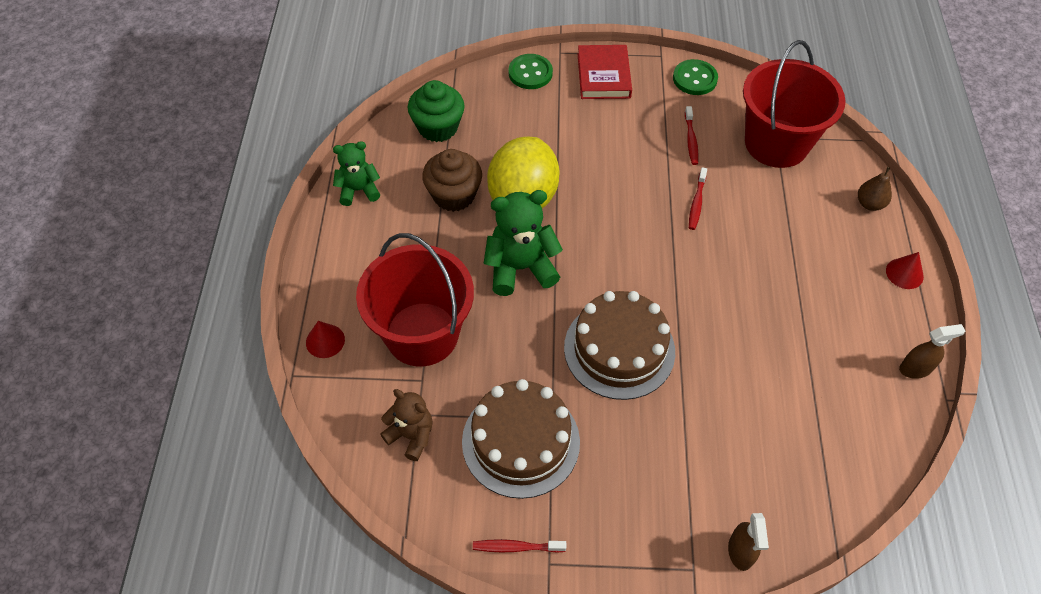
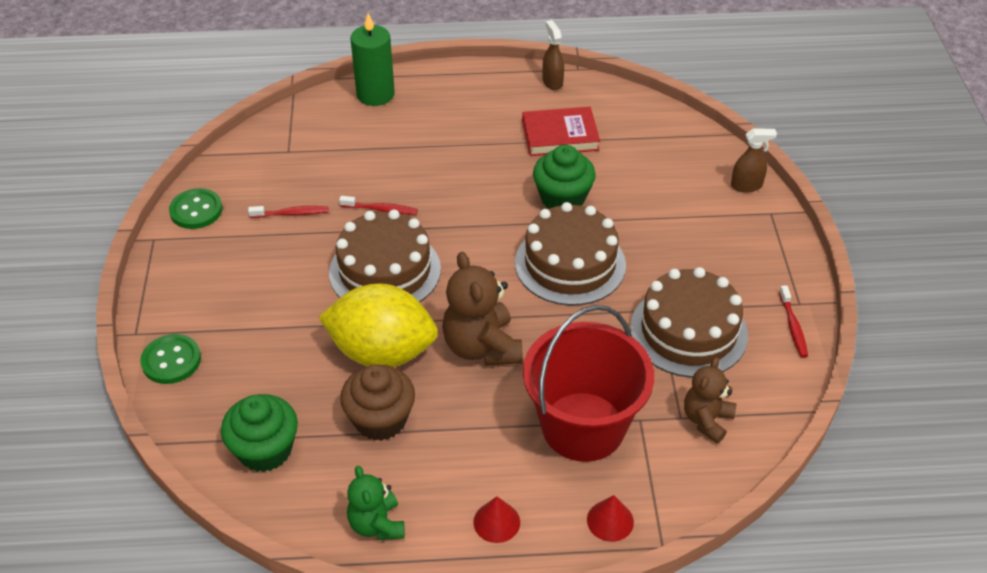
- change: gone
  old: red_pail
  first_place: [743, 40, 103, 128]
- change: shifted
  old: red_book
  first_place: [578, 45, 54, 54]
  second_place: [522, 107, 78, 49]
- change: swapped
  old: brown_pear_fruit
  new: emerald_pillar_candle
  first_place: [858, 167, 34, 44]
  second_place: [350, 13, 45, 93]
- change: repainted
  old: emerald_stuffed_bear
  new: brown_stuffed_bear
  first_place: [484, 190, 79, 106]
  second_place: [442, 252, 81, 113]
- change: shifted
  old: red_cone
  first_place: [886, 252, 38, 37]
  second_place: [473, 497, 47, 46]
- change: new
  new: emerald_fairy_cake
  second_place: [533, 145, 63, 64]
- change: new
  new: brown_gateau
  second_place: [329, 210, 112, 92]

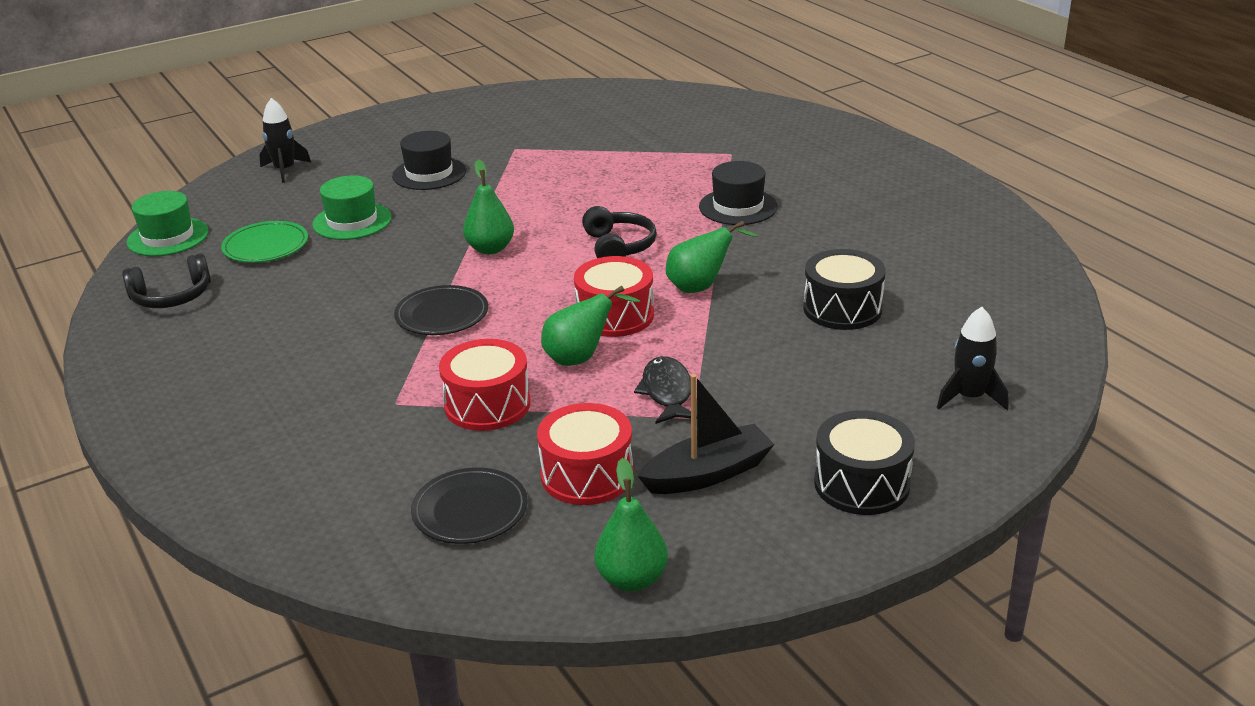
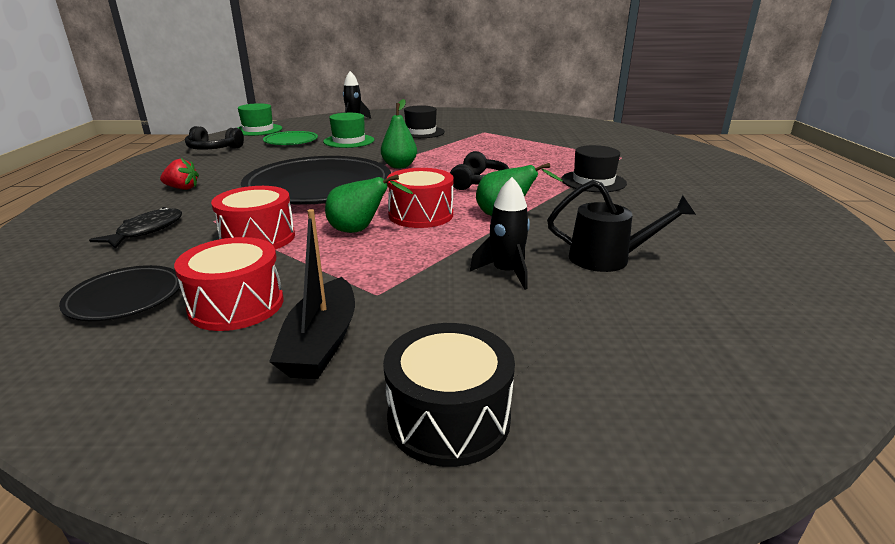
- change: swapped
  old: black_toy_drum
  new: black_sprinkling_can
  first_place: [803, 249, 83, 81]
  second_place: [547, 180, 149, 92]
- change: scaled
  old: black_dinner_plate
  first_place: [394, 285, 94, 50]
  second_place: [241, 156, 150, 49]
  factor: 2.1
- change: shifted
  old: black_spaceship
  first_place: [937, 307, 72, 103]
  second_place: [470, 177, 60, 113]
- change: shifted
  old: black_fish_figure
  first_place: [634, 356, 57, 68]
  second_place: [89, 207, 93, 42]
- change: rotated
  old: black_sailboat
  first_place: [638, 374, 137, 120]
  second_place: [269, 209, 86, 170]
  degrees: 90
- change: gone
  old: emerald_pear_fruit
  first_place: [594, 458, 74, 133]
- change: new
  new: red_berry
  second_place: [160, 158, 39, 32]

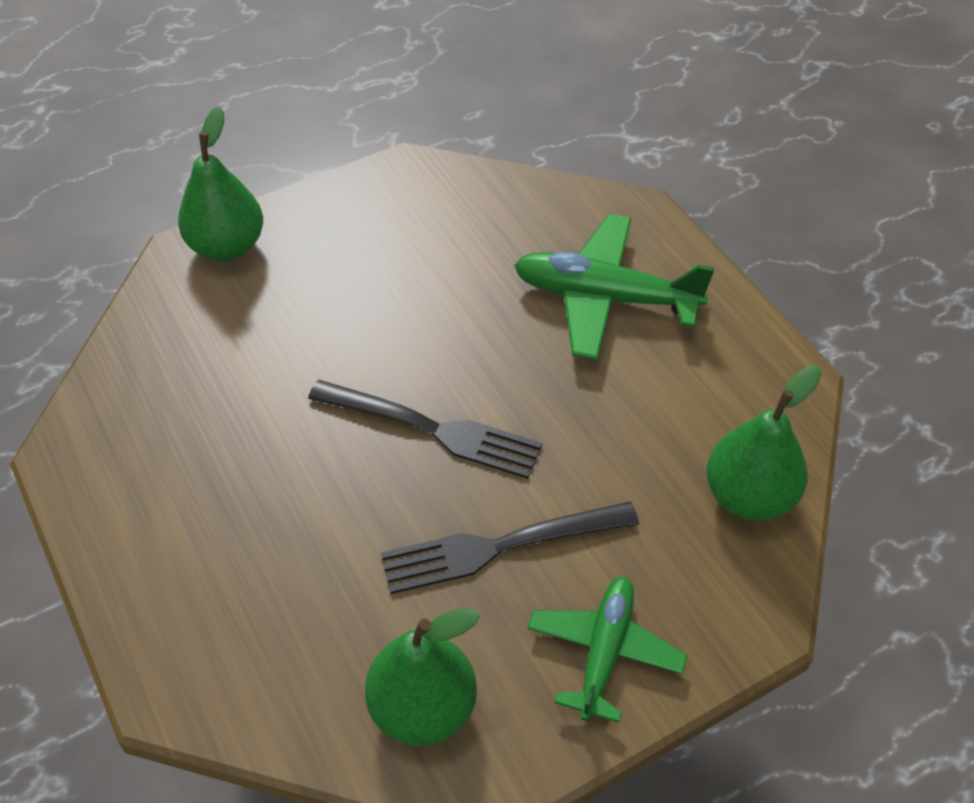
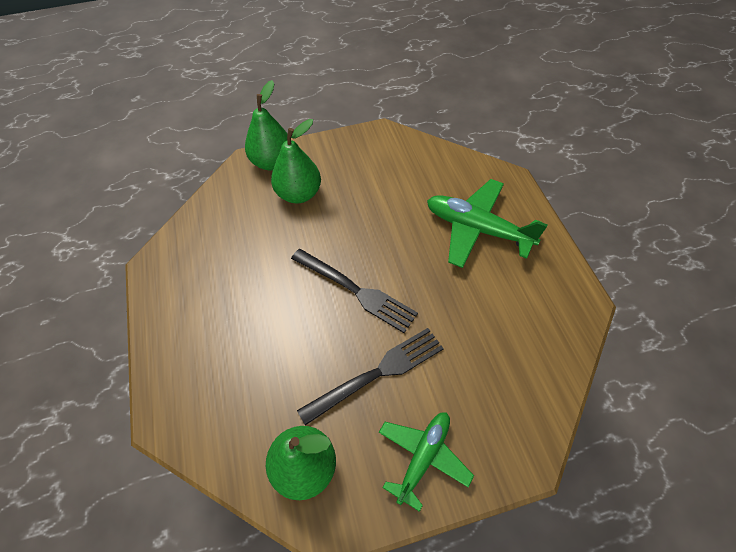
- change: shifted
  old: emerald_pear_fruit
  first_place: [706, 365, 116, 156]
  second_place: [271, 119, 50, 84]
- change: rotated
  old: black_dinner_fork
  first_place: [381, 502, 258, 92]
  second_place: [297, 328, 147, 98]
  degrees: 150

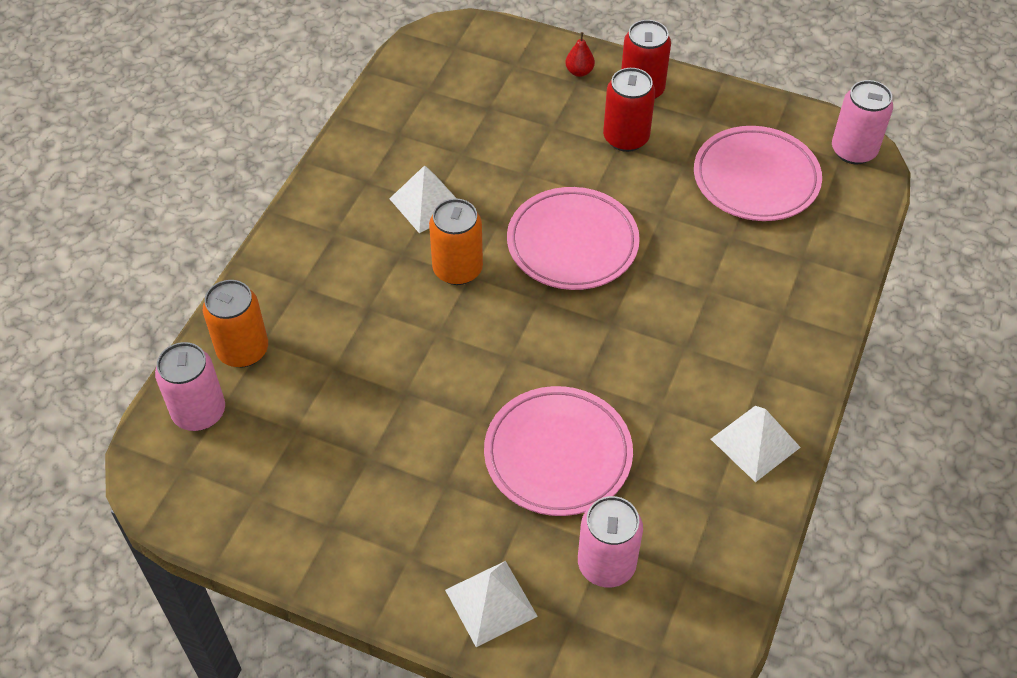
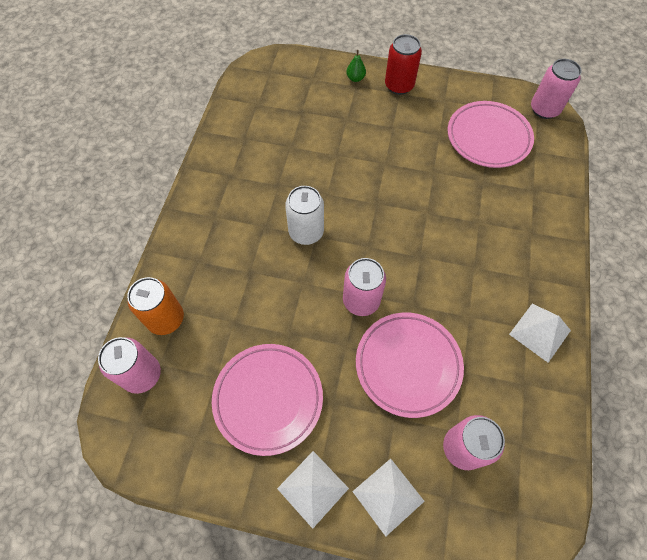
- change: repainted
  old: red_pear_fruit
  new: emerald_pear_fruit
  first_place: [565, 32, 30, 45]
  second_place: [346, 50, 20, 32]
- change: gone
  old: red_soda_can
  first_place: [603, 68, 52, 84]
- change: shifted
  old: pure_white_pyramid
  first_place: [389, 165, 68, 68]
  second_place: [277, 451, 72, 78]
- change: shifted
  old: rose-pink_dinner_plate
  first_place: [507, 187, 133, 103]
  second_place: [212, 344, 111, 112]
- change: repainted
  old: orange-coloured_soda_can
  new: pure_white_soda_can
  first_place: [429, 199, 54, 86]
  second_place: [285, 186, 39, 59]
- change: new
  new: rose-pink_soda_can
  second_place: [343, 258, 43, 58]

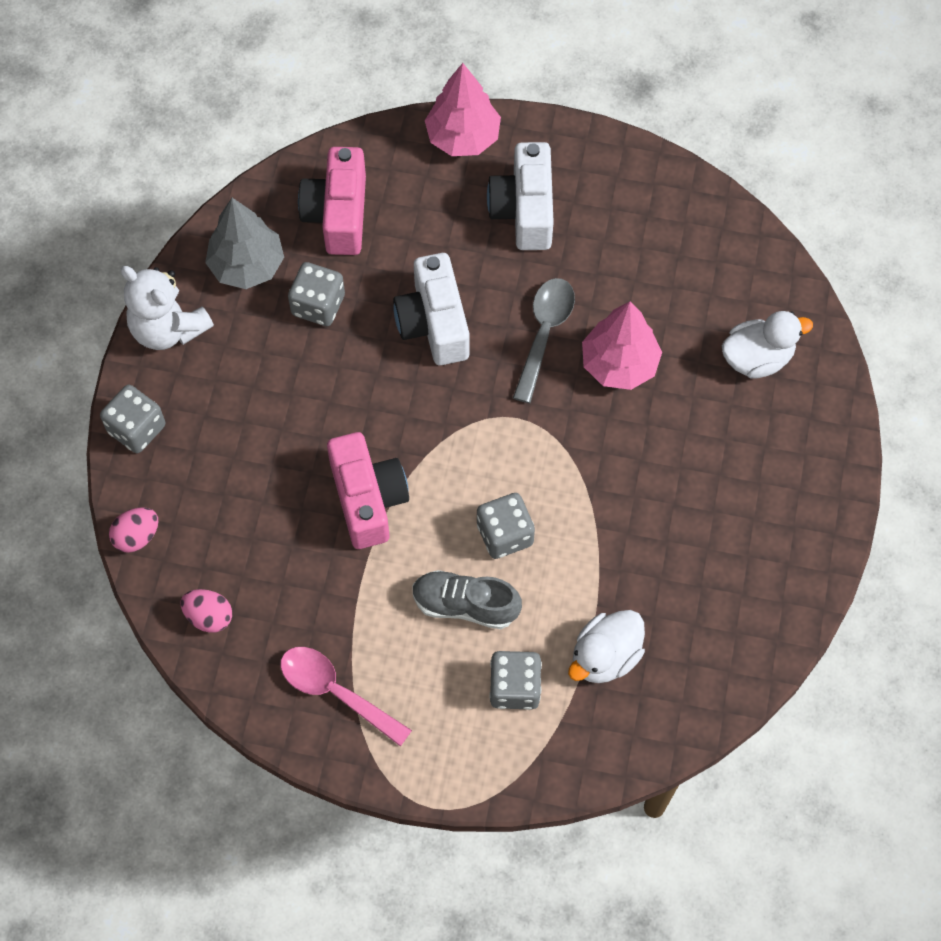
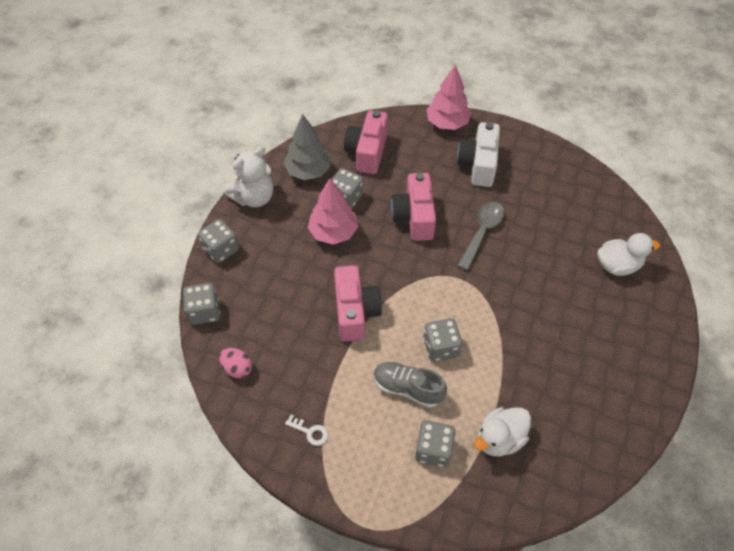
- change: repainted
  old: pure_white_compact_camera
  new: rose-pink_compact_camera
  first_place: [393, 253, 77, 112]
  second_place: [391, 173, 45, 68]
- change: rotated
  old: pure_white_stuffed_bear
  first_place: [120, 266, 94, 84]
  second_place: [224, 146, 49, 61]
  degrees: -90
- change: shifted
  old: rose-pink_tree
  first_place: [582, 301, 80, 89]
  second_place: [308, 178, 50, 66]
- change: swapped
  old: rose-pink_egg_shape
  new: grey_die
  first_place: [109, 507, 50, 46]
  second_place: [183, 283, 37, 42]
- change: swapped
  old: rose-pink_teaspoon
  new: pure_white_door_key
  first_place: [281, 647, 131, 100]
  second_place: [285, 414, 43, 32]

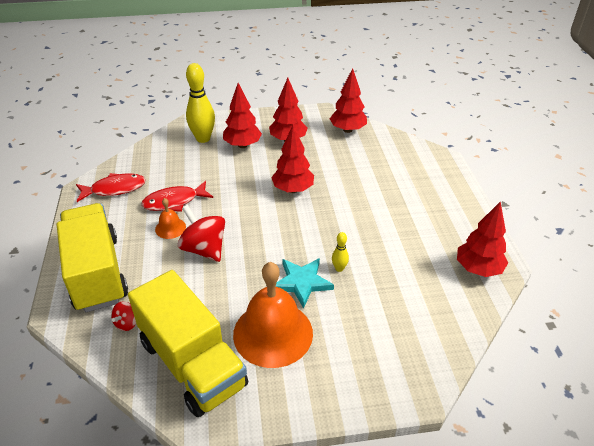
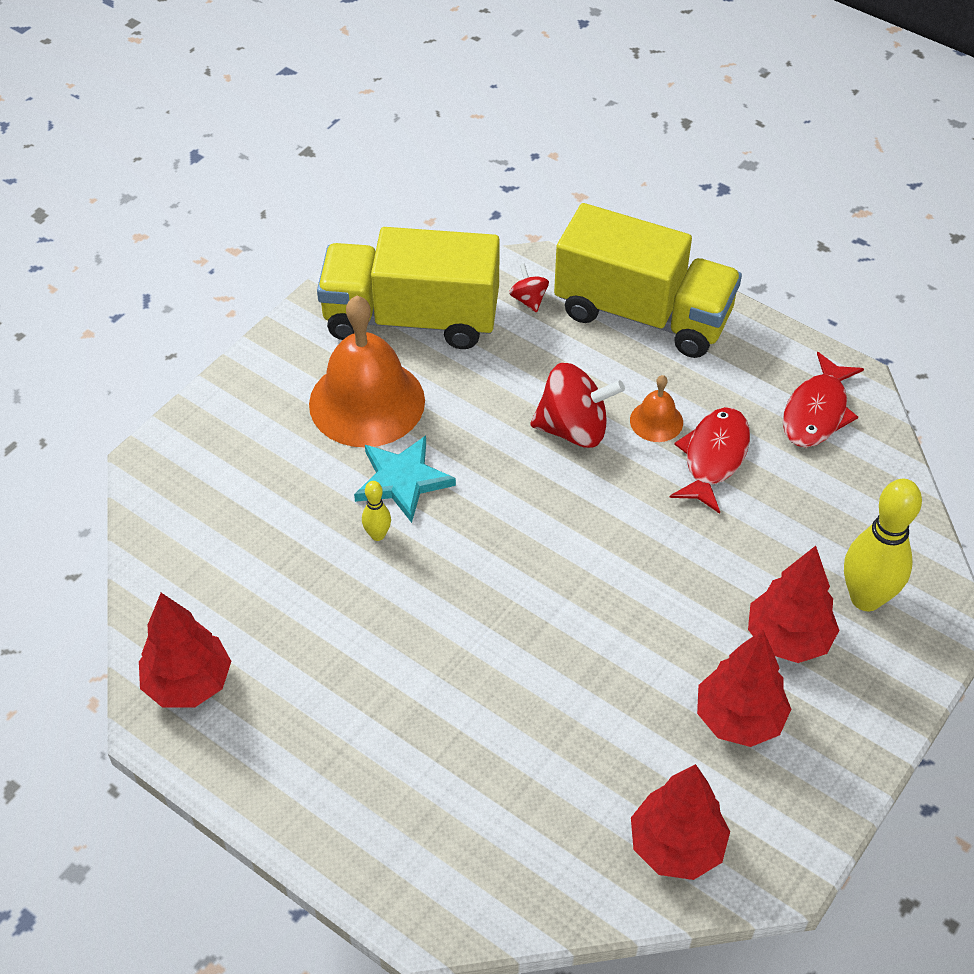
- change: gone
  old: red_tree
  first_place: [271, 125, 43, 68]

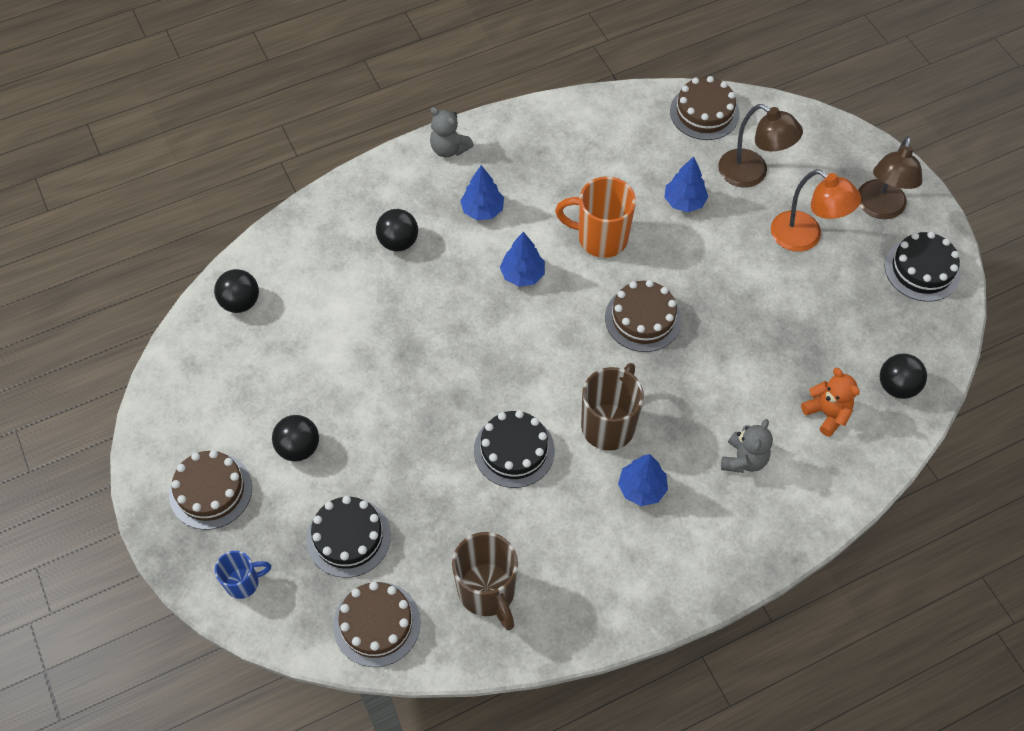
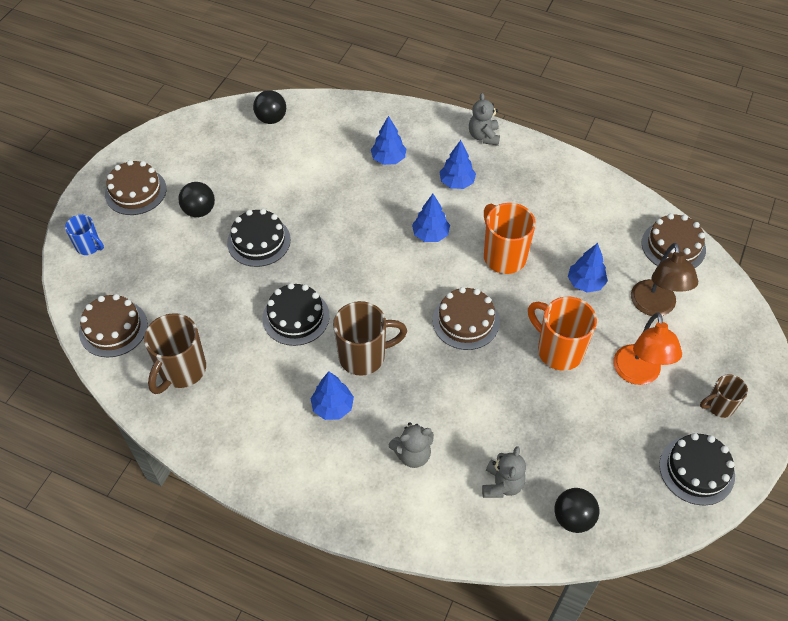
- change: swapped
  old: brown_lamp
  new: brown_tea_mug
  first_place: [858, 137, 65, 82]
  second_place: [700, 374, 48, 44]
- change: swapped
  old: black_ball
  new: blue_tree
  first_place: [376, 209, 42, 42]
  second_place: [371, 116, 35, 49]
- change: repainted
  old: orange-coloured_stuffed_bear
  new: grey_stuffed_bear
  first_place: [801, 368, 59, 69]
  second_place: [482, 446, 44, 52]
- change: shifted
  old: black_gateau
  first_place: [306, 496, 85, 82]
  second_place: [227, 209, 64, 58]
- change: new
  new: orange-coloured_tea_mug
  second_place: [528, 296, 69, 75]

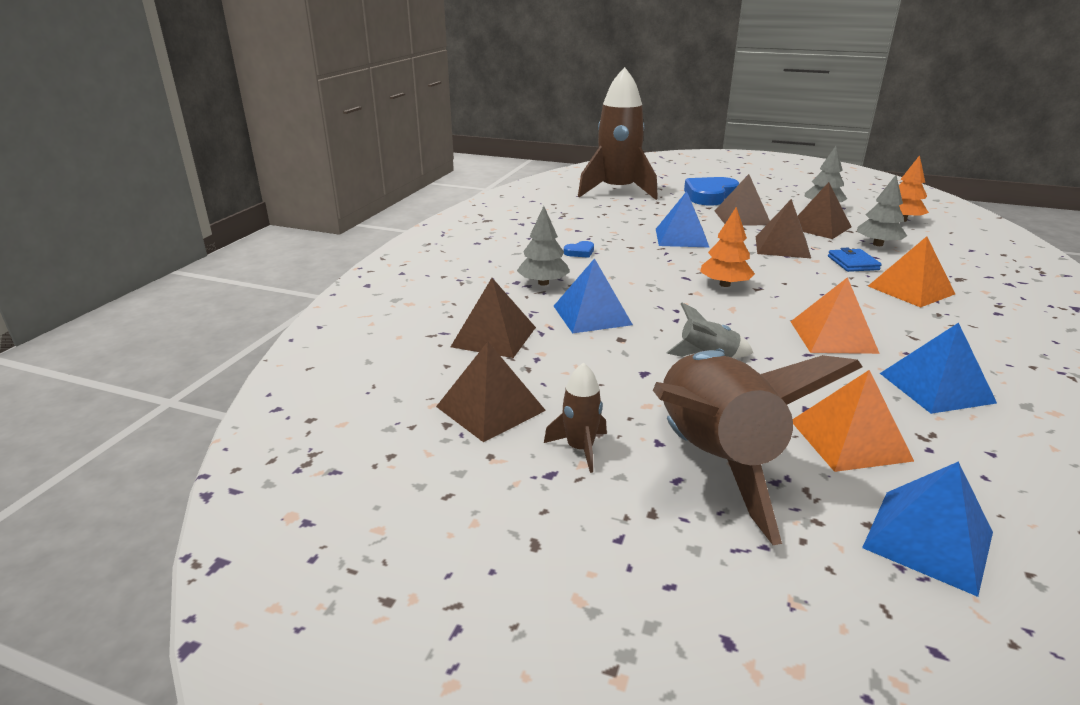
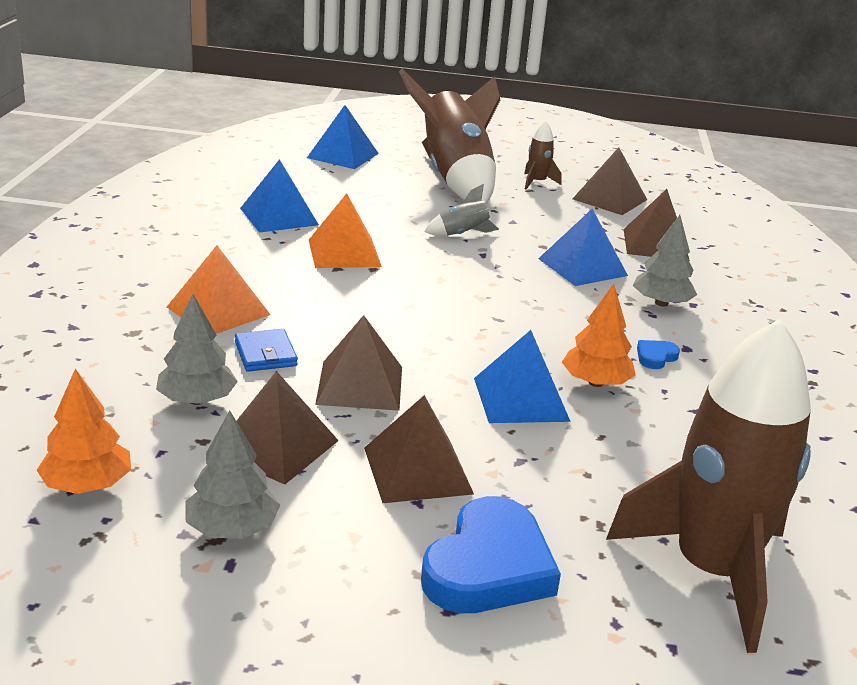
- change: shifted
  old: orange-coloured_tree
  first_place: [700, 207, 55, 80]
  second_place: [562, 284, 74, 103]
- change: gone
  old: orange-coloured_pyramid
  first_place: [793, 370, 121, 102]

